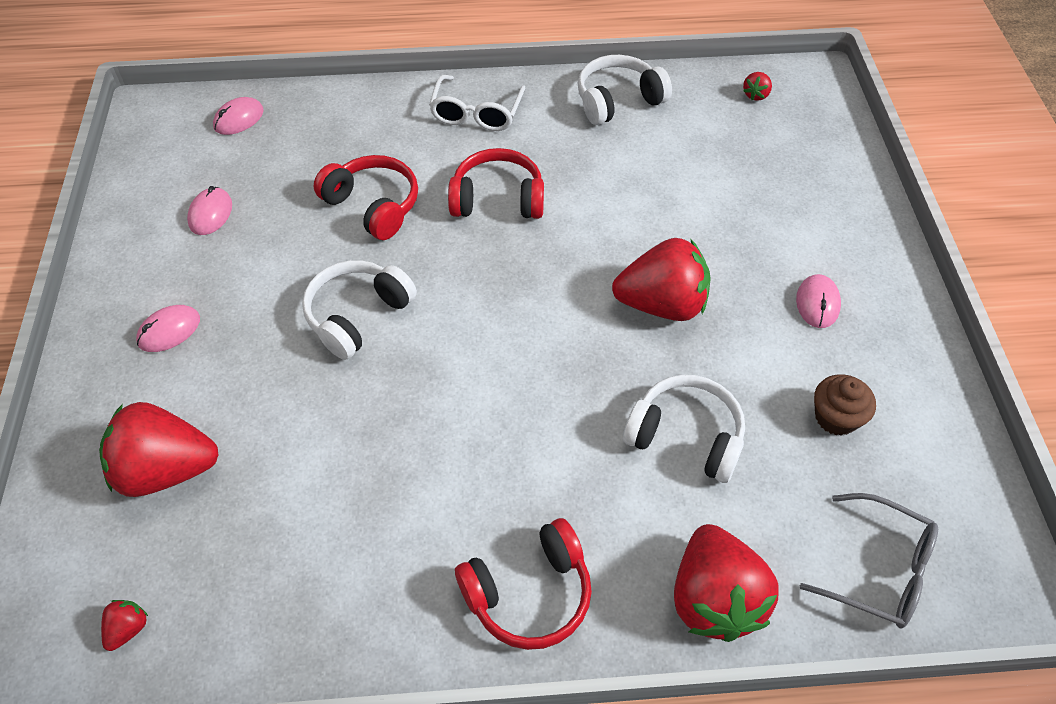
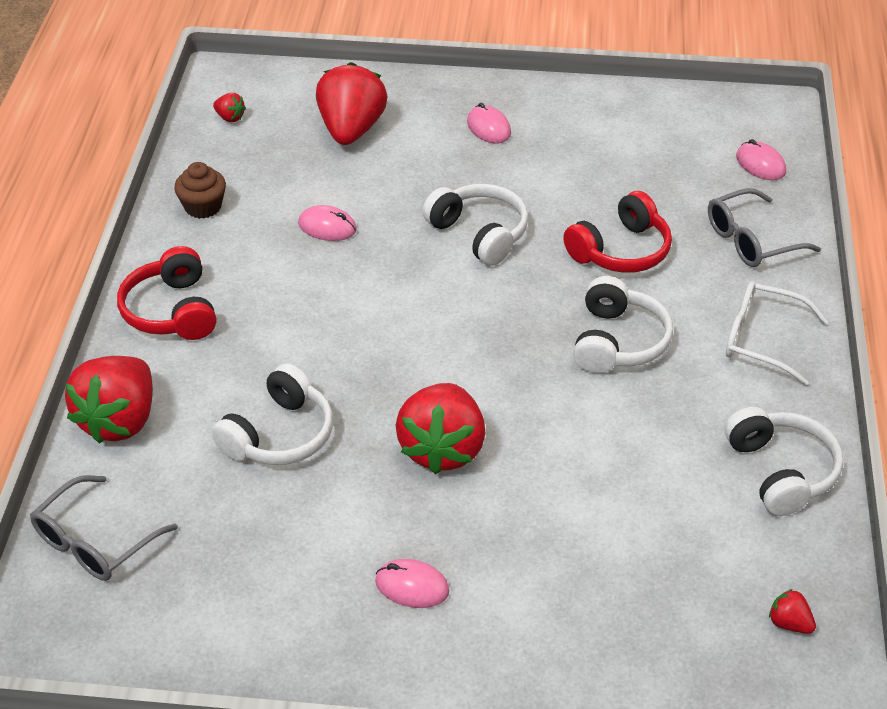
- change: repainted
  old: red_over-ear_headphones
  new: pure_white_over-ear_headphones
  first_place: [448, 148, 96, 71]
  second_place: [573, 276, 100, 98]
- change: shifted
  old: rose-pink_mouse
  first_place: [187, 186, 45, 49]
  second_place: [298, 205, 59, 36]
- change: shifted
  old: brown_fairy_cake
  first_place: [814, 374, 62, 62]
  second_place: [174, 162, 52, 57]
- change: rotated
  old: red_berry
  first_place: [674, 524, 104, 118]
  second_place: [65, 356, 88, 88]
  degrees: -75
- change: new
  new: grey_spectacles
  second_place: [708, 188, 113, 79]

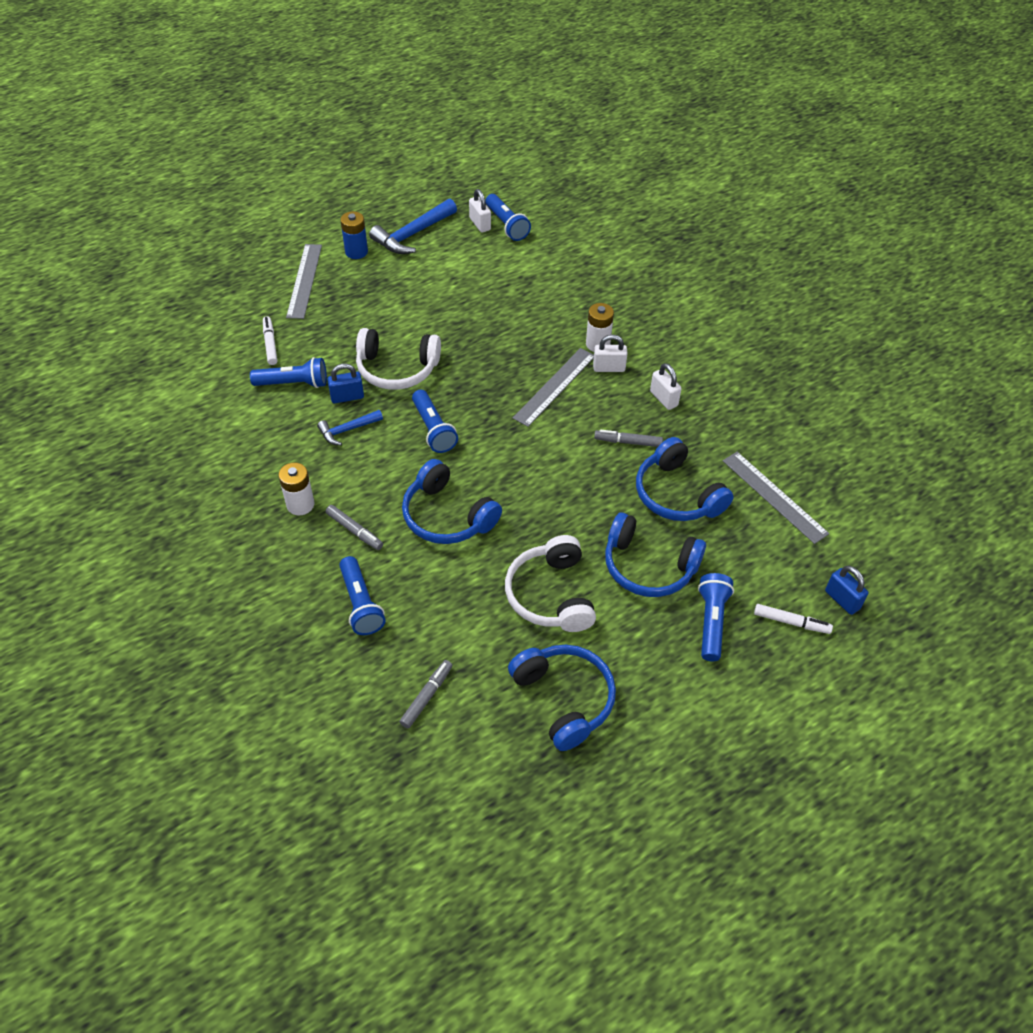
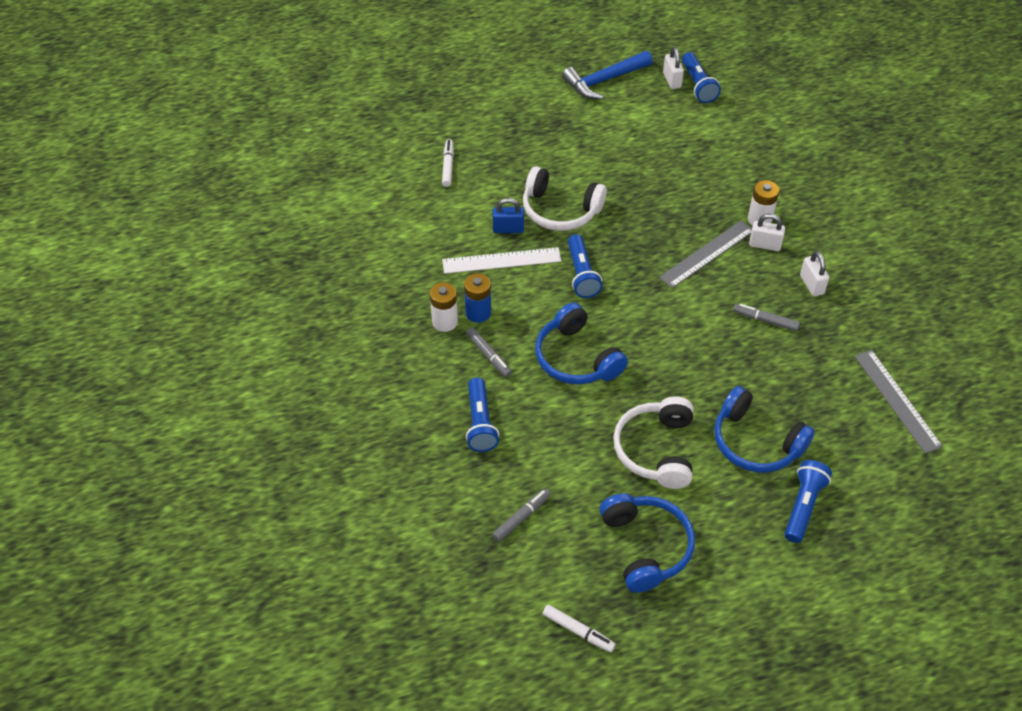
- change: shifted
  old: blue_AA_battery
  first_place: [340, 211, 28, 48]
  second_place: [464, 273, 27, 50]
- change: gone
  old: grey_straightedge
  first_place: [286, 244, 36, 75]
- change: gone
  old: blue_pocket_torch
  first_place: [250, 357, 77, 31]
- change: swapped
  old: blue_carpenter's_hammer
  new: pure_white_straightedge
  first_place: [317, 410, 66, 36]
  second_place: [442, 247, 119, 27]
- change: gone
  old: blue_over-ear_headphones
  first_place: [636, 437, 98, 84]
- change: gone
  old: blue_small_lock
  first_place: [825, 566, 43, 49]
- change: shifted
  old: pure_white_marker_pen
  first_place: [754, 604, 79, 30]
  second_place: [543, 605, 73, 47]

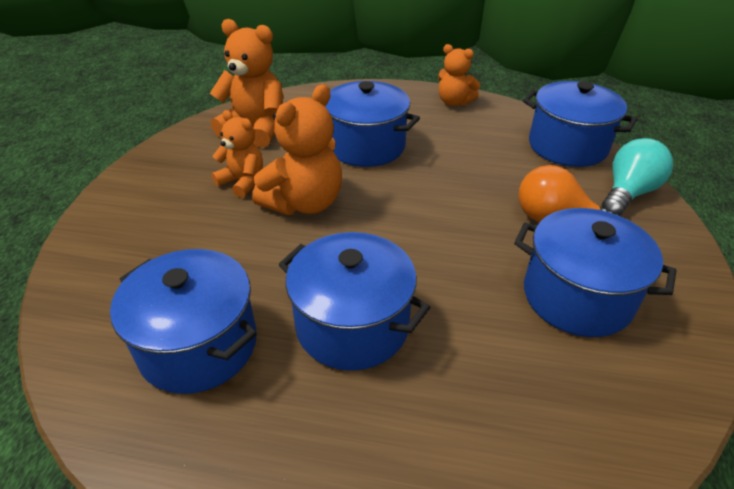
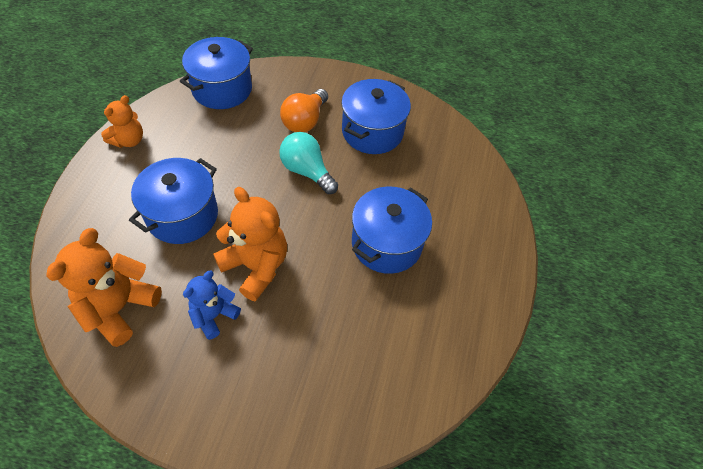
- change: repainted
  old: orange-coloured_stuffed_bear
  new: blue_stuffed_bear
  first_place: [211, 110, 52, 88]
  second_place: [183, 270, 58, 70]
- change: shifted
  old: turquoise_lightbulb
  first_place: [602, 138, 71, 78]
  second_place: [279, 132, 59, 62]
- change: gone
  old: blue_cooking_pot
  first_place: [110, 249, 147, 145]

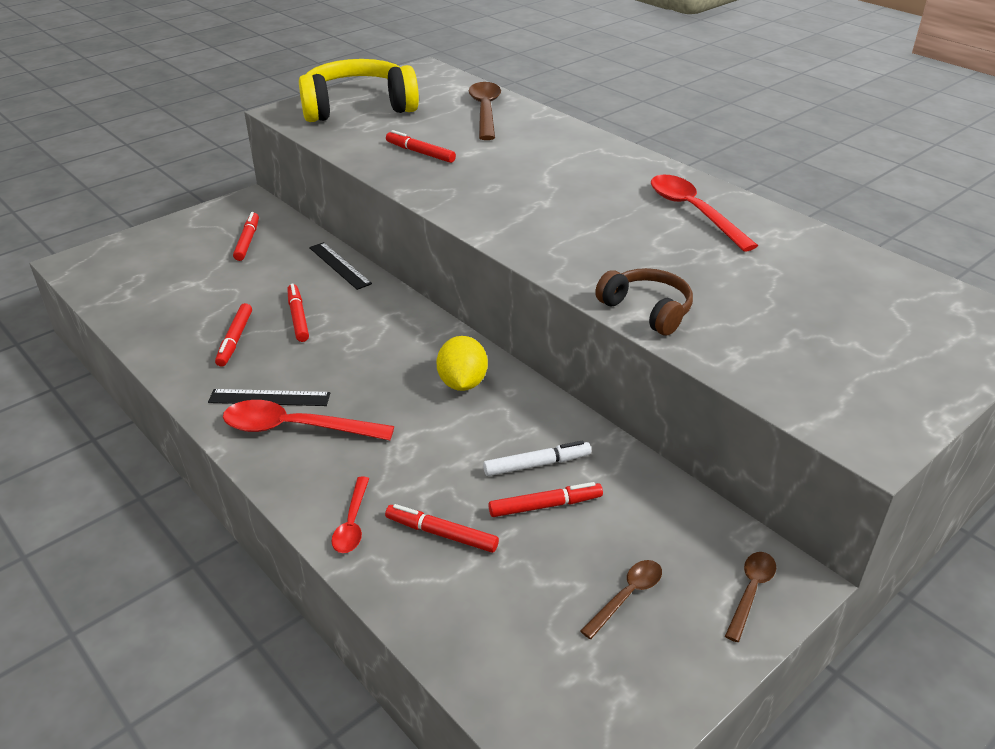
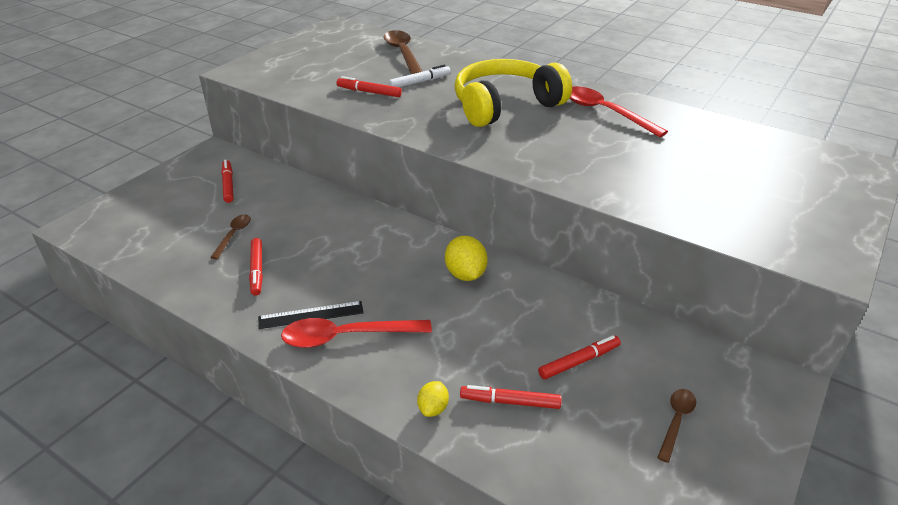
- change: shifted
  old: yellow_over-ear_headphones
  first_place: [299, 59, 120, 63]
  second_place: [455, 59, 117, 68]
- change: gone
  old: black_straightedge
  first_place: [309, 242, 63, 48]
- change: gone
  old: brown_over-ear_headphones
  first_place: [595, 268, 98, 68]
- change: gone
  old: red_marker_pen
  first_place: [287, 284, 22, 58]
- change: shifted
  old: pure_white_marker_pen
  first_place: [483, 441, 108, 35]
  second_place: [389, 65, 62, 22]
- change: swapped
  old: red_teaspoon
  new: yellow_citrus_fruit
  first_place: [331, 476, 38, 77]
  second_place: [417, 381, 32, 36]
- change: shifted
  old: brown_teaspoon
  first_place: [725, 552, 51, 90]
  second_place: [210, 214, 41, 45]

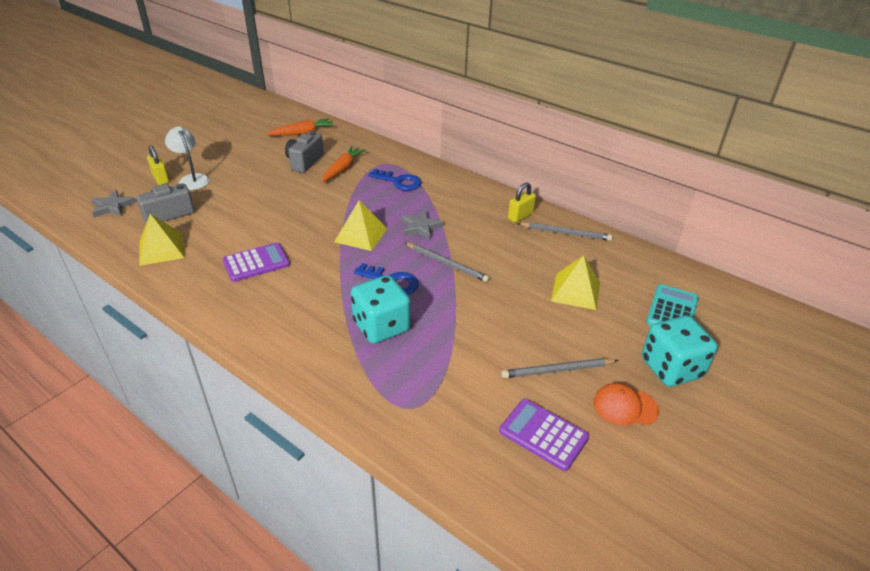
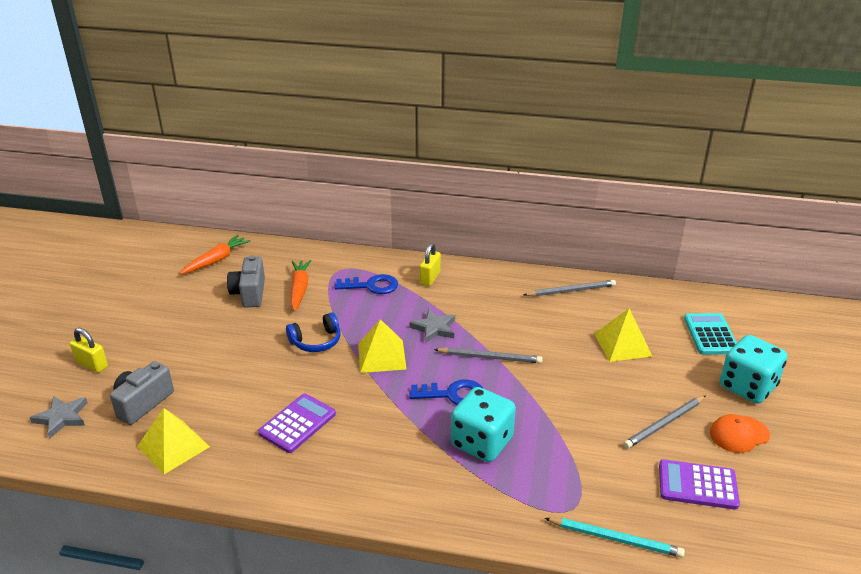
- change: gone
  old: pure_white_lamp
  first_place: [165, 126, 45, 64]
- change: shifted
  old: yellow_small_lock
  first_place: [508, 182, 28, 41]
  second_place: [420, 243, 21, 43]
- change: new
  new: blue_over-ear_headphones
  second_place: [286, 312, 55, 40]
- change: new
  new: turquoise_wooden_pencil
  second_place: [545, 518, 140, 40]

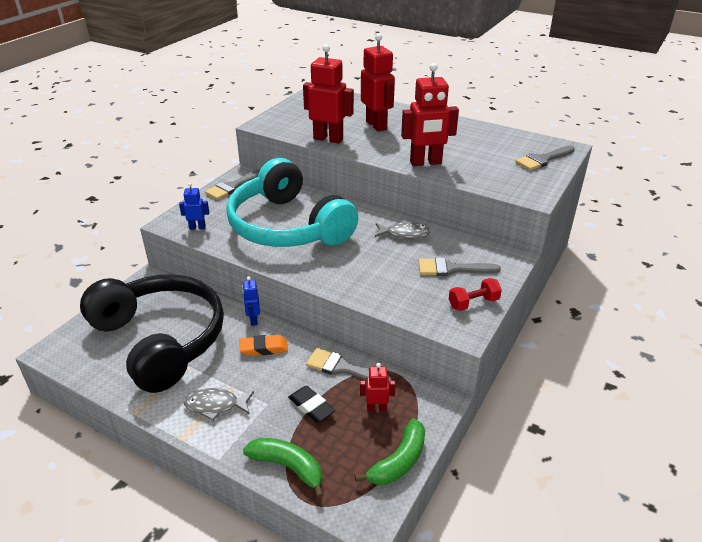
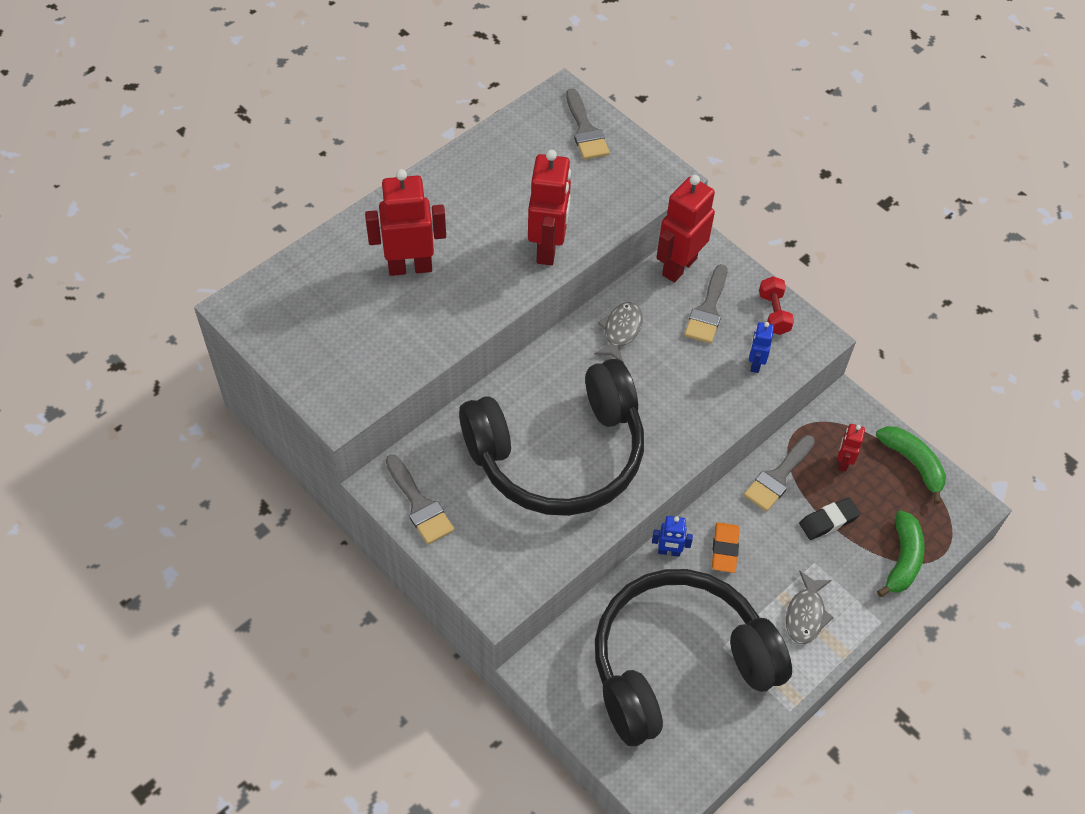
- change: shifted
  old: red_robot_figure
  first_place: [303, 44, 51, 100]
  second_place: [656, 175, 59, 108]
- change: repainted
  old: turquoise_over-ear_headphones
  new: black_over-ear_headphones
  first_place: [226, 158, 132, 89]
  second_place: [459, 359, 185, 157]
- change: shifted
  old: blue_robot_figure
  first_place: [179, 183, 30, 47]
  second_place: [749, 322, 25, 51]
- change: rotated
  old: emerald_banana_fruit
  first_place: [243, 438, 81, 60]
  second_place: [877, 511, 48, 86]
  degrees: 150

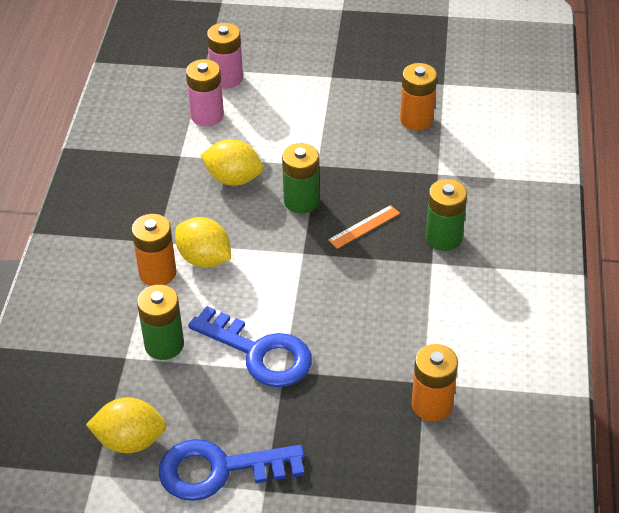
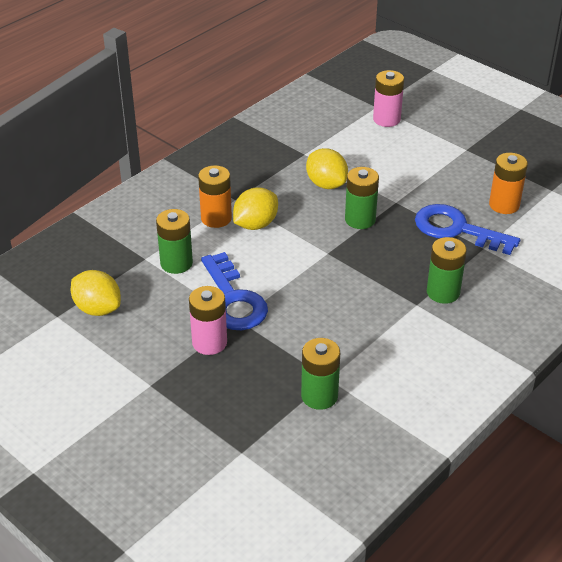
- change: shifted
  old: rose-pink_AA_battery
  first_place: [186, 59, 38, 67]
  second_place: [189, 286, 38, 69]
- change: gone
  old: orange-coloured_straightedge
  first_place: [328, 205, 72, 44]
- change: rotated
  old: yellow_citrus_fruit
  first_place: [175, 217, 56, 51]
  second_place: [233, 188, 45, 42]
  degrees: 60
- change: repainted
  old: orange-coloured_AA_battery
  new: emerald_AA_battery
  first_place: [412, 344, 46, 77]
  second_place: [301, 338, 39, 72]
- change: shifted
  old: blue_door_key
  first_place: [159, 439, 146, 62]
  second_place: [415, 204, 105, 51]

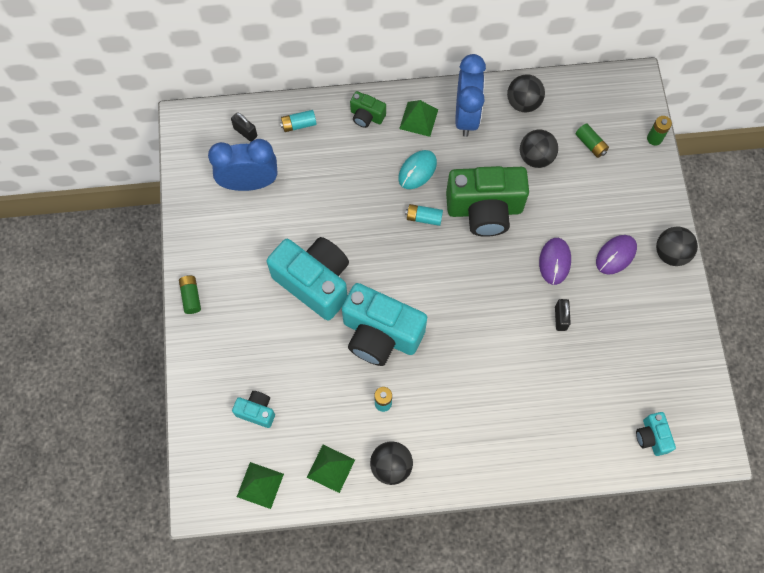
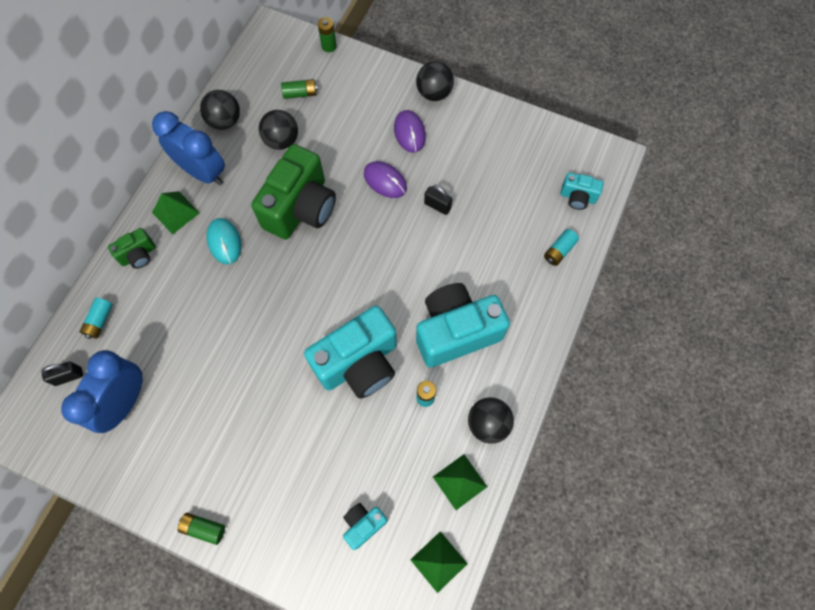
- change: shifted
  old: turquoise_AA_battery
  first_place: [405, 204, 38, 22]
  second_place: [544, 229, 35, 37]
- change: shifted
  old: turquoise_compact_camera
  first_place: [266, 237, 83, 84]
  second_place: [416, 283, 94, 84]

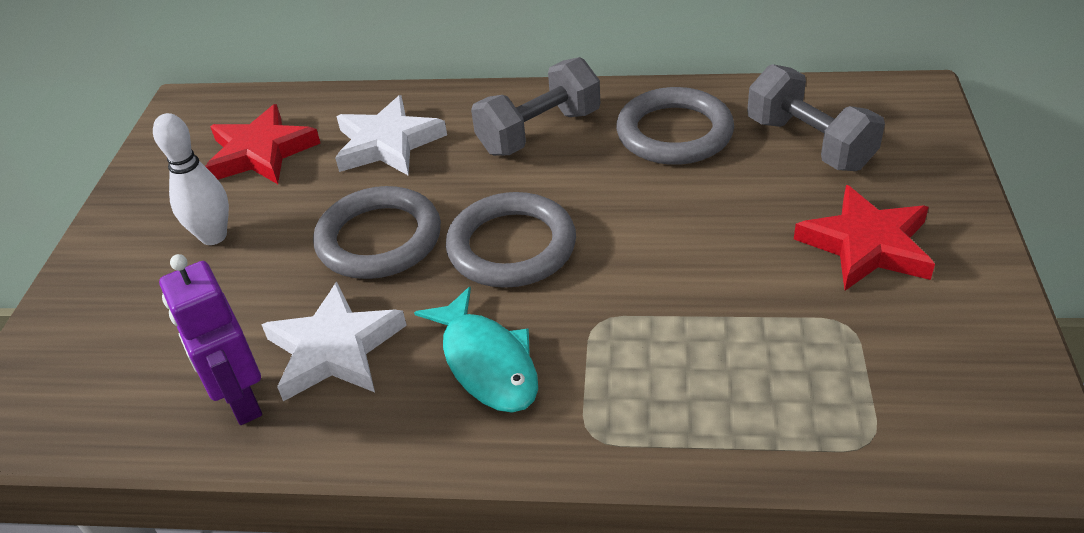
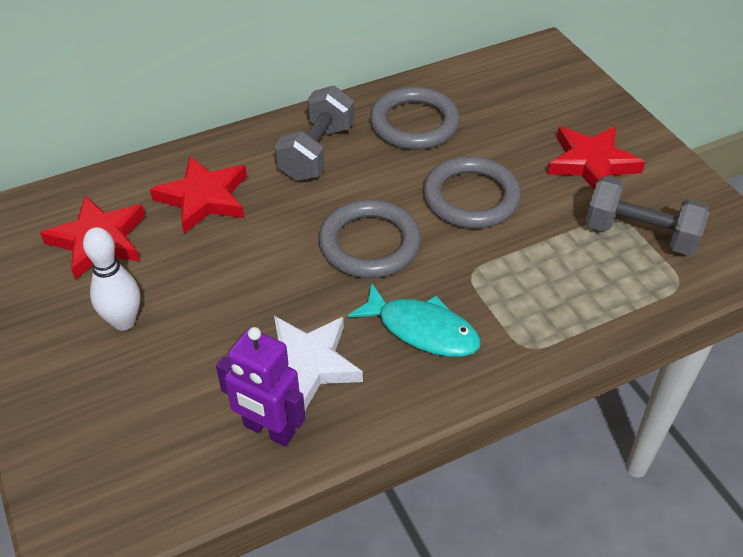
- change: shifted
  old: grey_free_weight
  first_place: [747, 64, 138, 107]
  second_place: [585, 176, 124, 80]
- change: repainted
  old: pure_white_star
  new: red_star
  first_place: [335, 95, 112, 81]
  second_place: [150, 156, 97, 78]
- change: shifted
  old: grey_hoop
  first_place: [313, 186, 128, 93]
  second_place: [423, 156, 98, 73]

